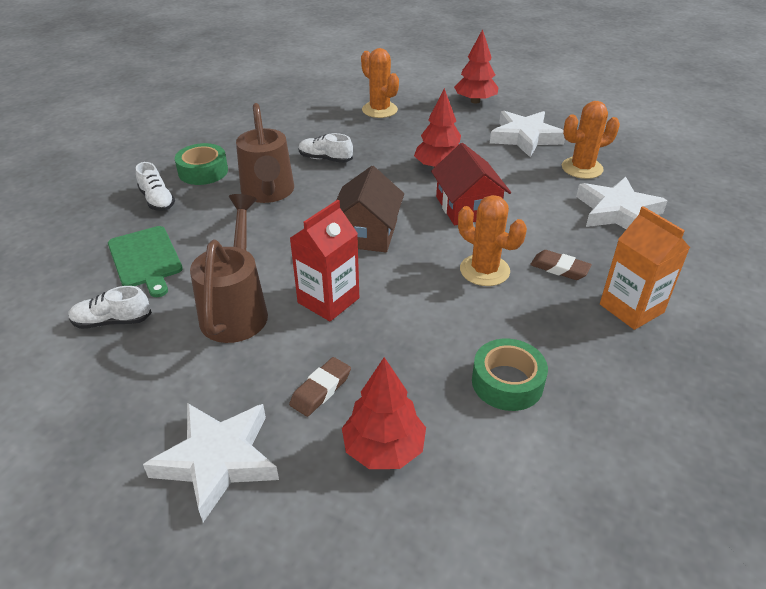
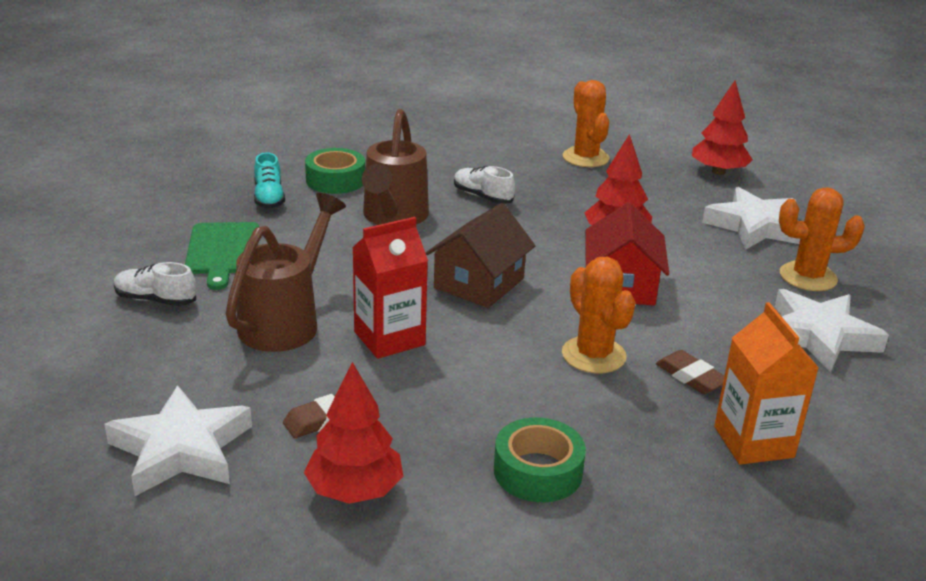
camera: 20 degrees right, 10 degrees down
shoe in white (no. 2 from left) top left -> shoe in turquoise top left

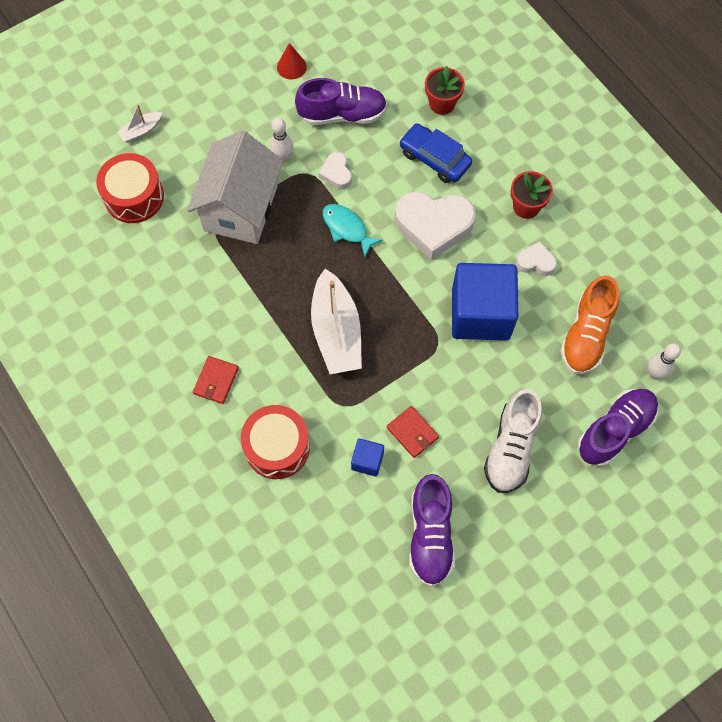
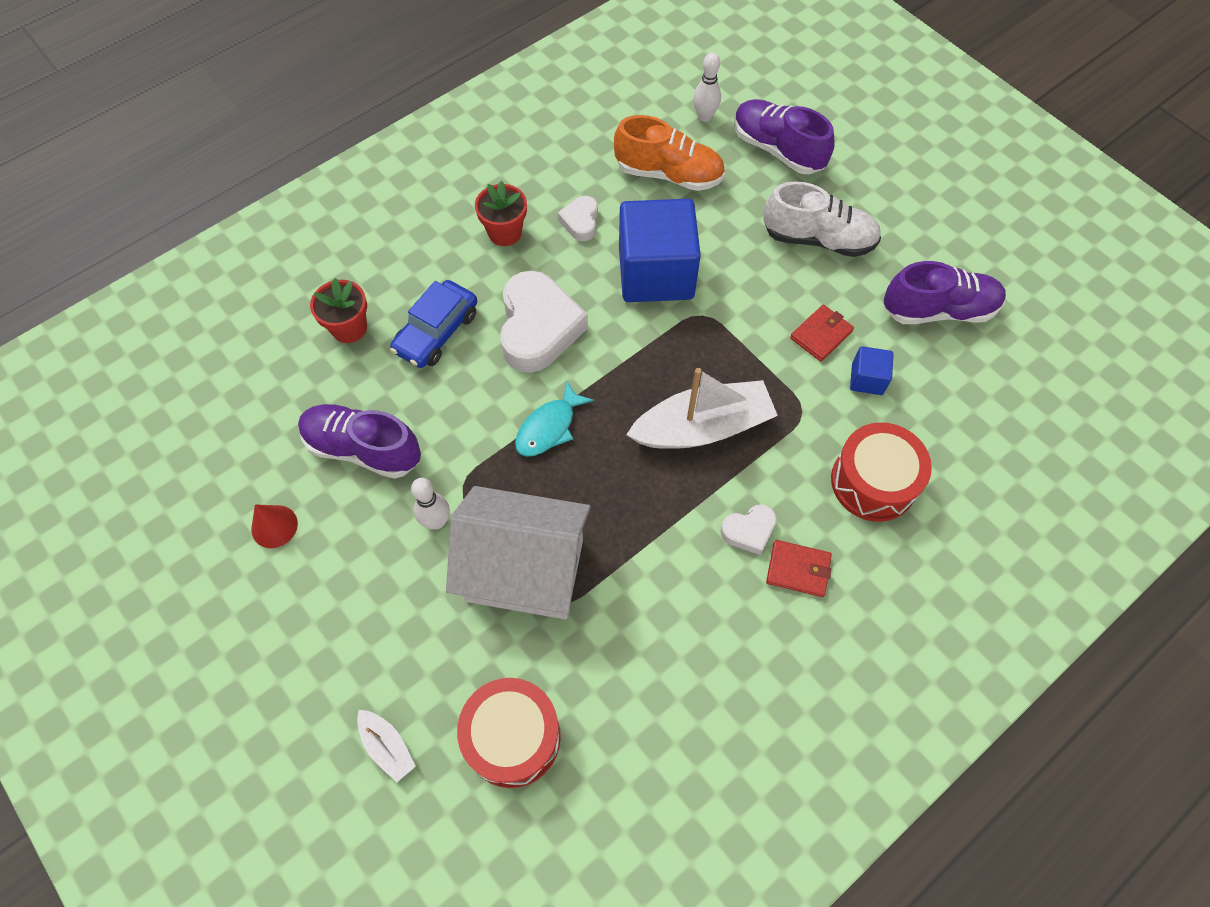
camera: 95 degrees left, 5 degrees down
heart in white (no. 1 from left in the first image) top centre -> heart in white (no. 3 from left) centre, relocated
shoe in purple (no. 1 from left) top centre -> shoe in purple (no. 1 from left) middle left, 60 degrees counterclockwise

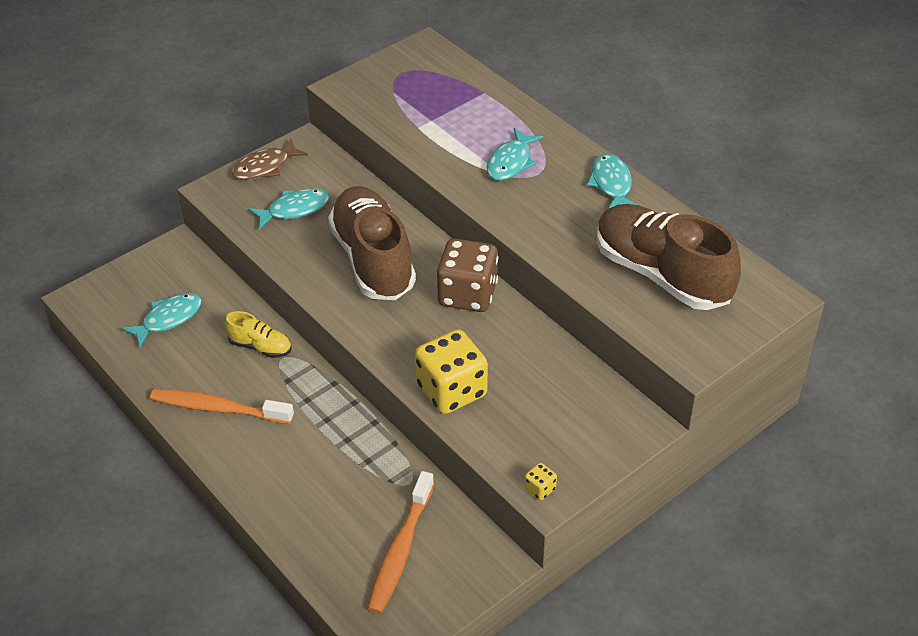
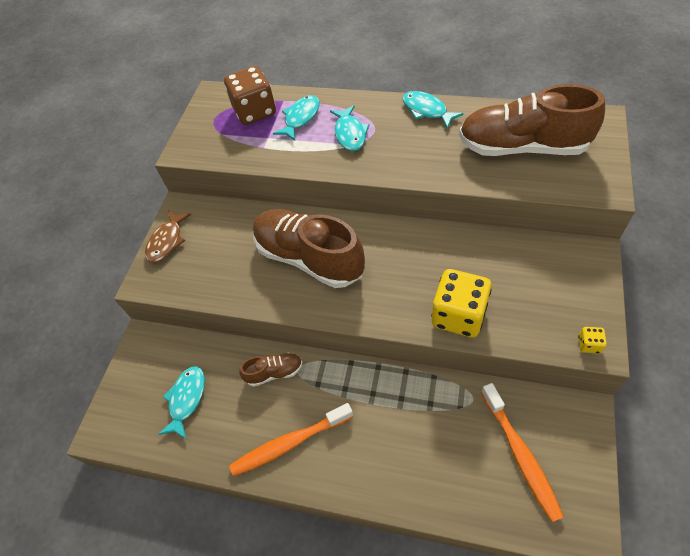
camera: 30 degrees left, 10 degrees up
fish in turquoise (no. 2 from left) top left -> fish in turquoise (no. 2 from left) top centre, relocated
dice in brown centre -> dice in brown top centre, relocated
shoe in yellow middle left -> shoe in brown (no. 1 from left) centre

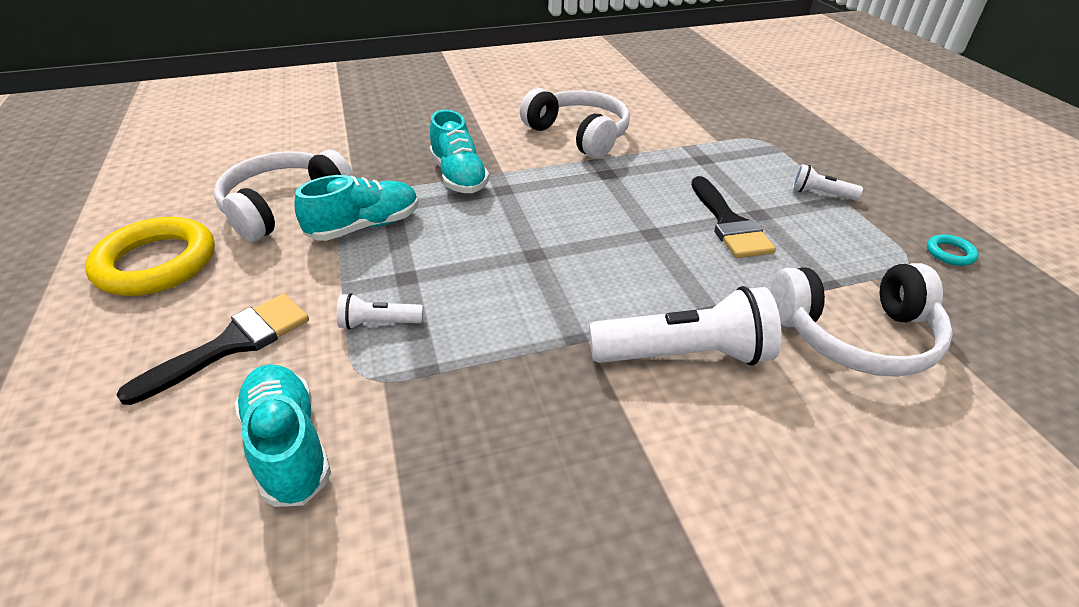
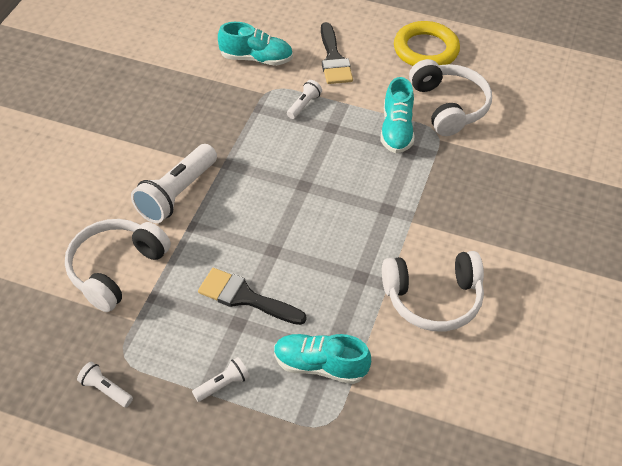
camera: 125 degrees right, 10 degrees up
shoe in turquoise (no. 3 from left in the first image) top centre -> shoe in turquoise (no. 2 from left) bottom centre, relocated
ring in turquoise middle right -> flashlight in white (no. 1 from left) bottom left

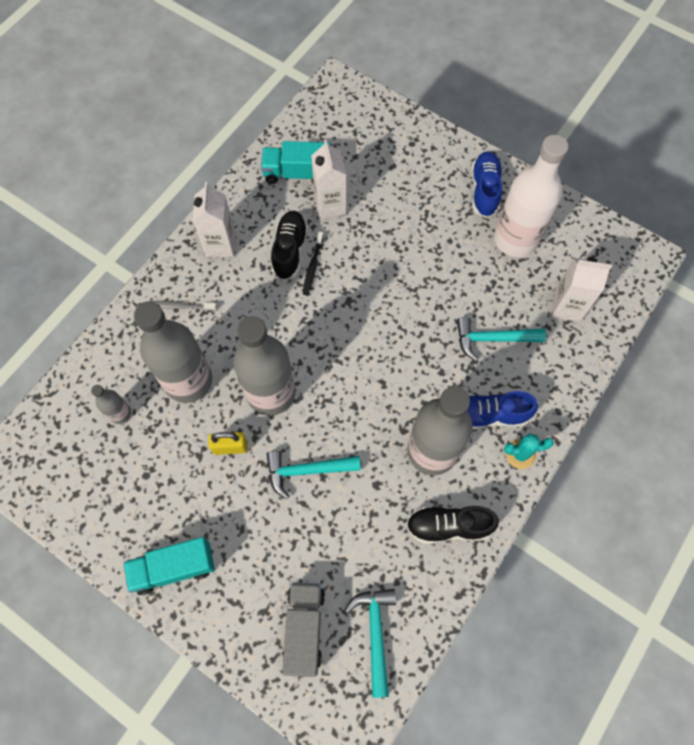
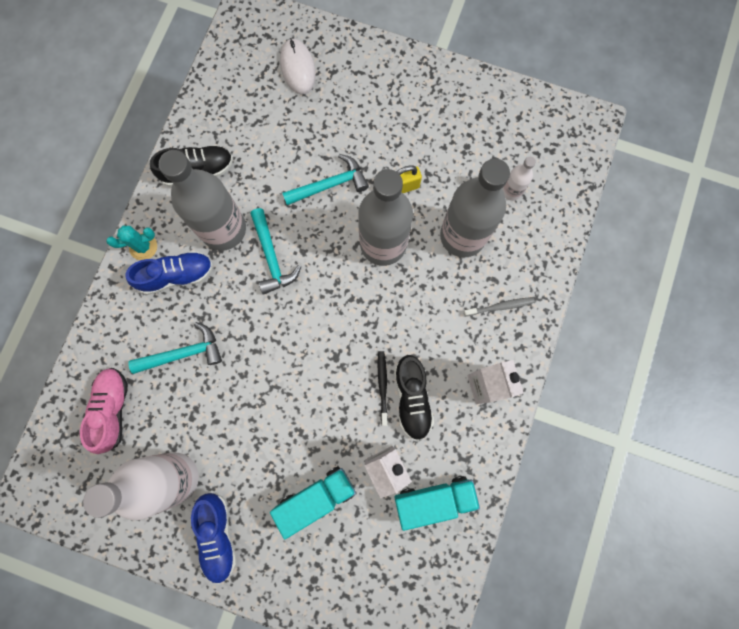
camera: 165 degrees right, 10 degrees up
truck in turquoise (no. 1 from left) bottom left -> truck in turquoise (no. 1 from left) bottom centre, relocated
hammer in turquoise (no. 2 from left) bottom centre -> hammer in turquoise (no. 2 from left) centre, relocated
truck in grey bottom centre -> mouse in white top centre
carton in white (no. 3 from left) middle right -> shoe in pink middle left
bottle in grey (no. 1 from left) middle left -> bottle in white (no. 2 from left) top right

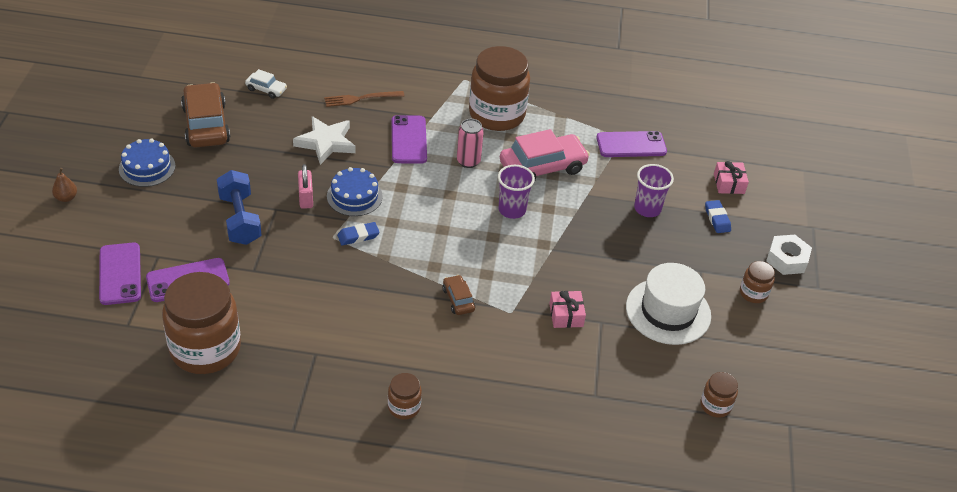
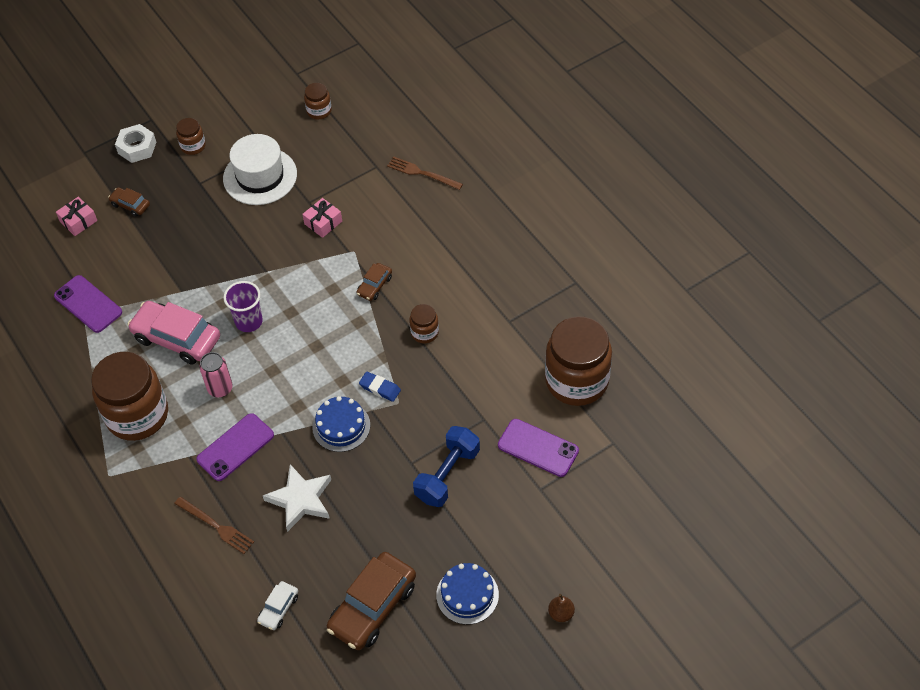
camera: 125 degrees left, 10 degrees up
phone in purple (no. 1 from left) middle left -> none
padlock in pink middle left -> none
cup in purple (no. 2 from left) middle right -> none
none -> fork in brown (no. 2 from left) top centre
jar in brown (no. 2 from left in the first image) bottom centre -> jar in brown (no. 4 from left) centre, relocated
eraser in blue (no. 2 from left) middle right -> car in brown (no. 1 from left) top left
car in white top left -> car in white bottom left, 135 degrees counterclockwise

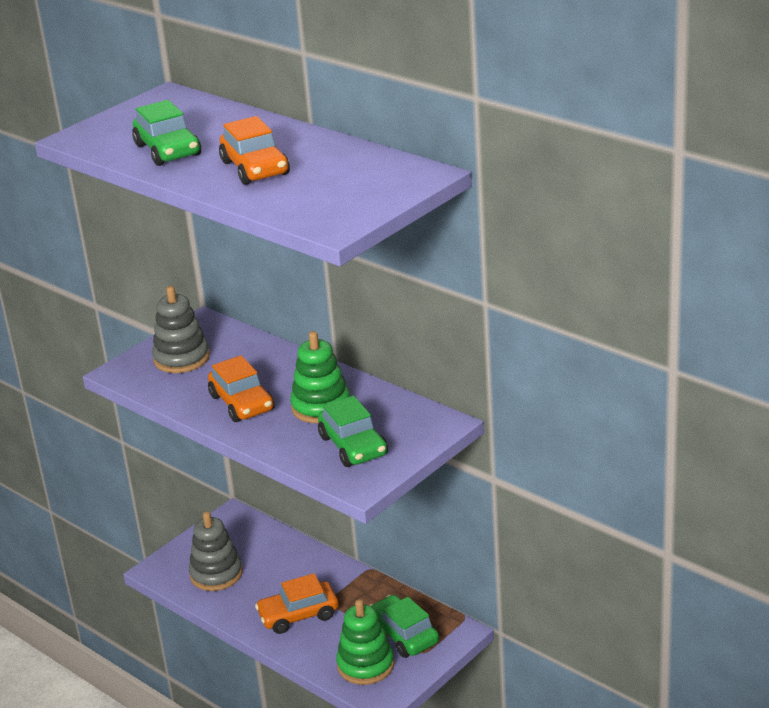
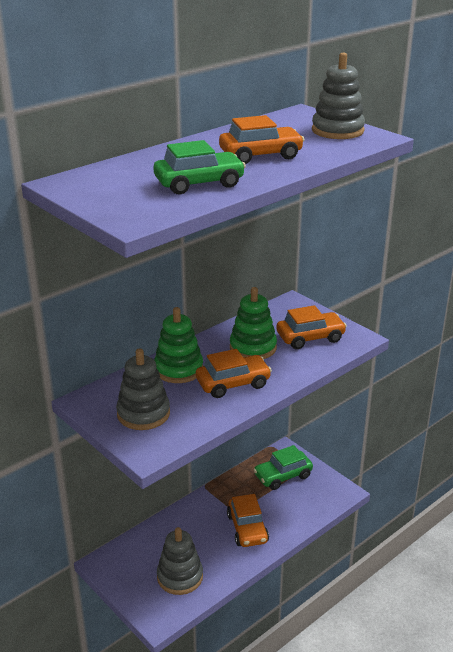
camera: 85 degrees left, 0 degrees up
none -> stacking toy in grey (no. 3 from left) top right
stacking toy in green (no. 2 from left in the first image) bottom centre -> stacking toy in green (no. 1 from left) centre, relocated
car in green (no. 2 from left) centre -> car in orange (no. 4 from left) middle right

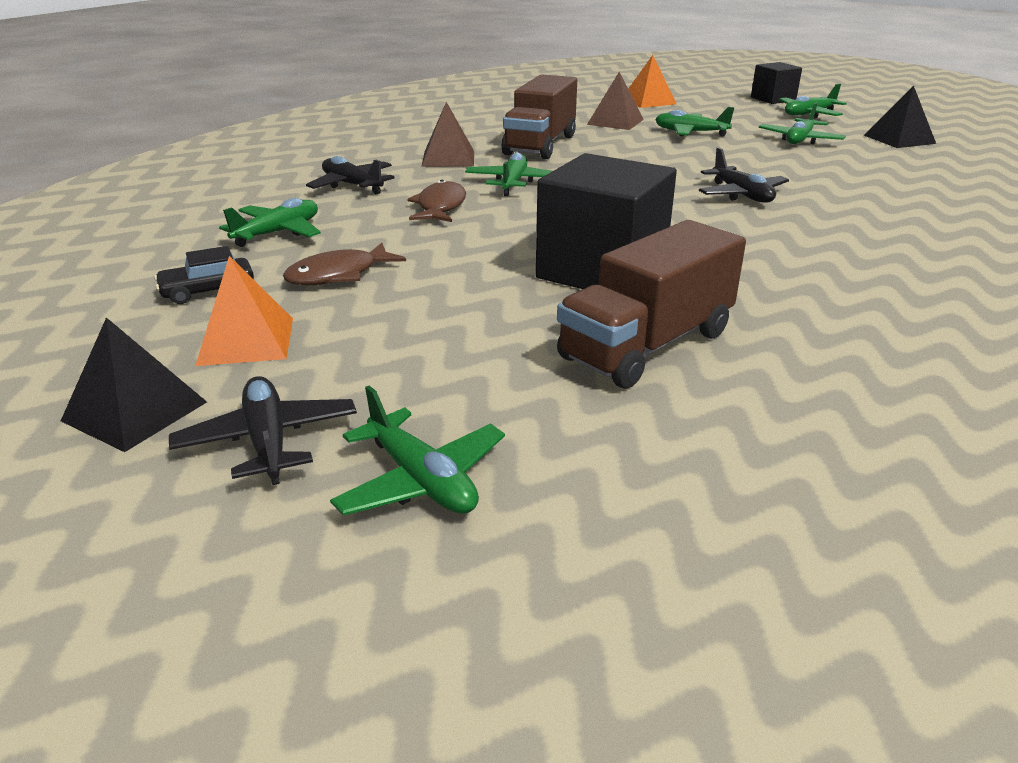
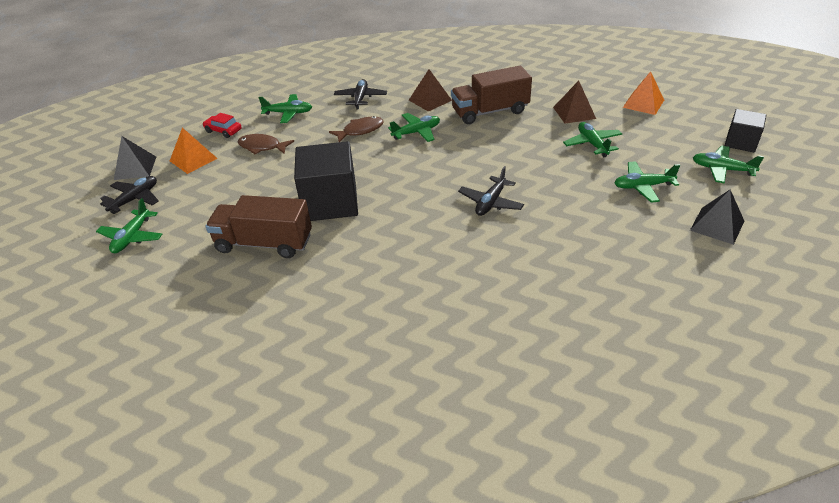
camera: 55 degrees right, 10 degrees up
car in black middle left -> car in red top left

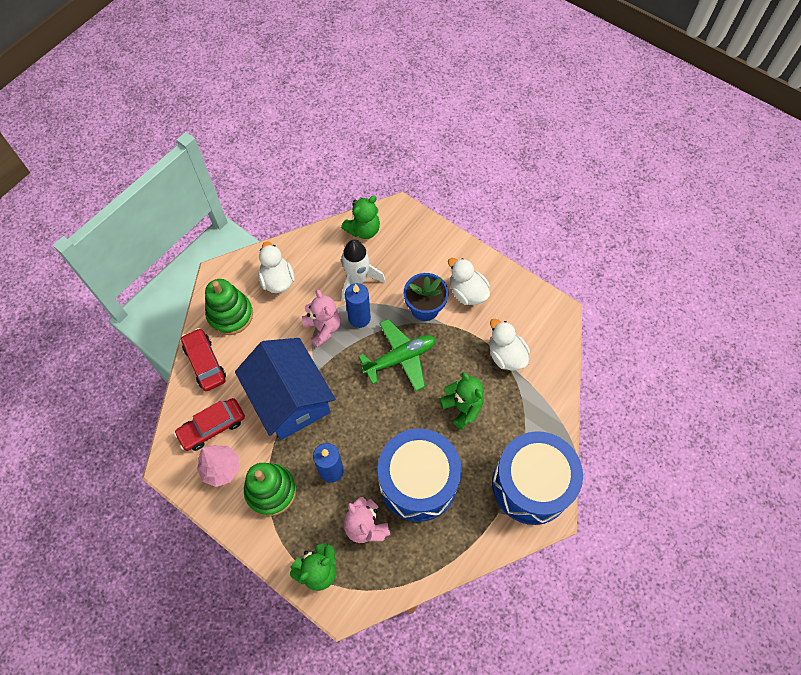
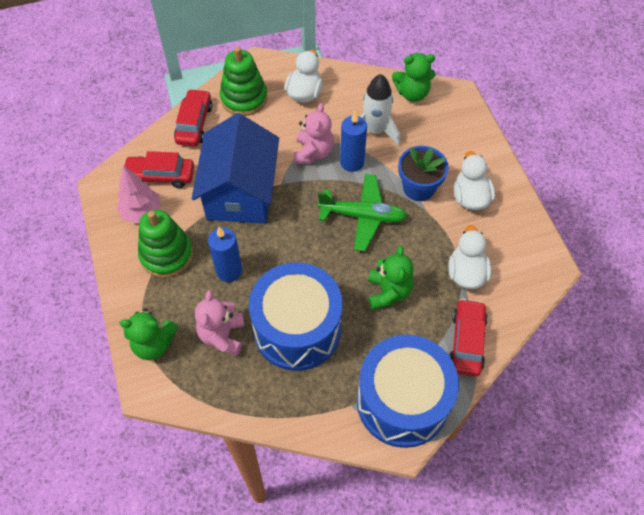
camera: 35 degrees right, 5 degrees down
none -> car in red (no. 3 from left) middle right

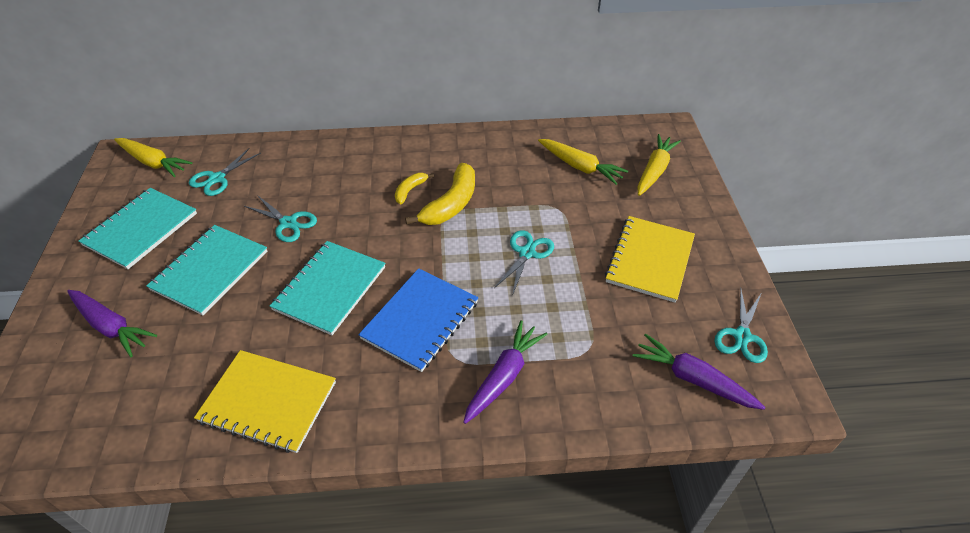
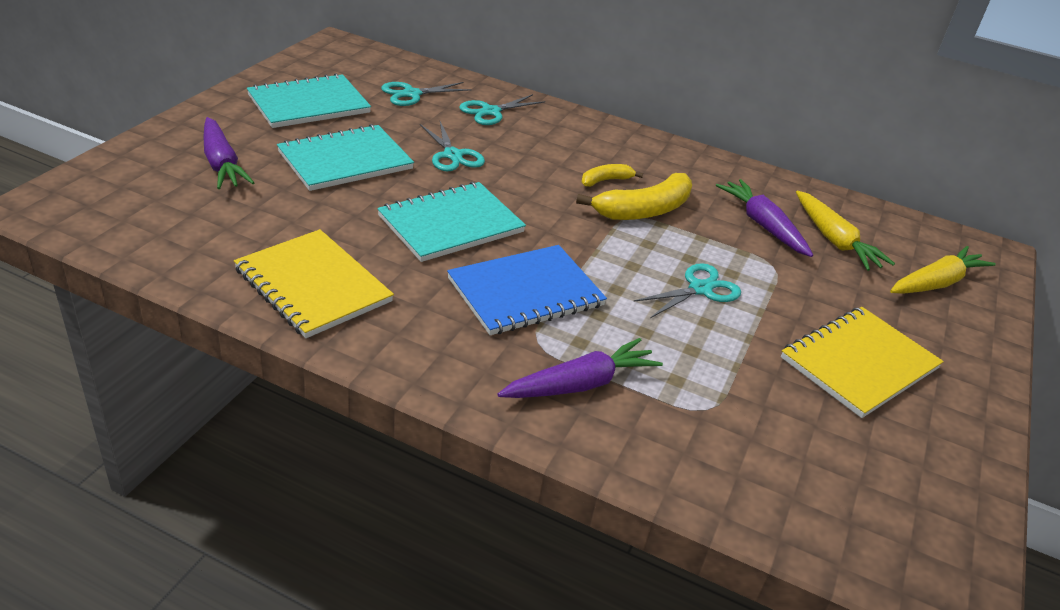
camera: 25 degrees right, 10 degrees down
carrot in yellow (no. 1 from left) top left -> none
carrot in purple (no. 3 from left) bottom right -> carrot in purple (no. 3 from left) middle right, relocated
scissors in turquoise (no. 4 from left in the first image) middle right -> scissors in turquoise (no. 3 from left) top centre, relocated

